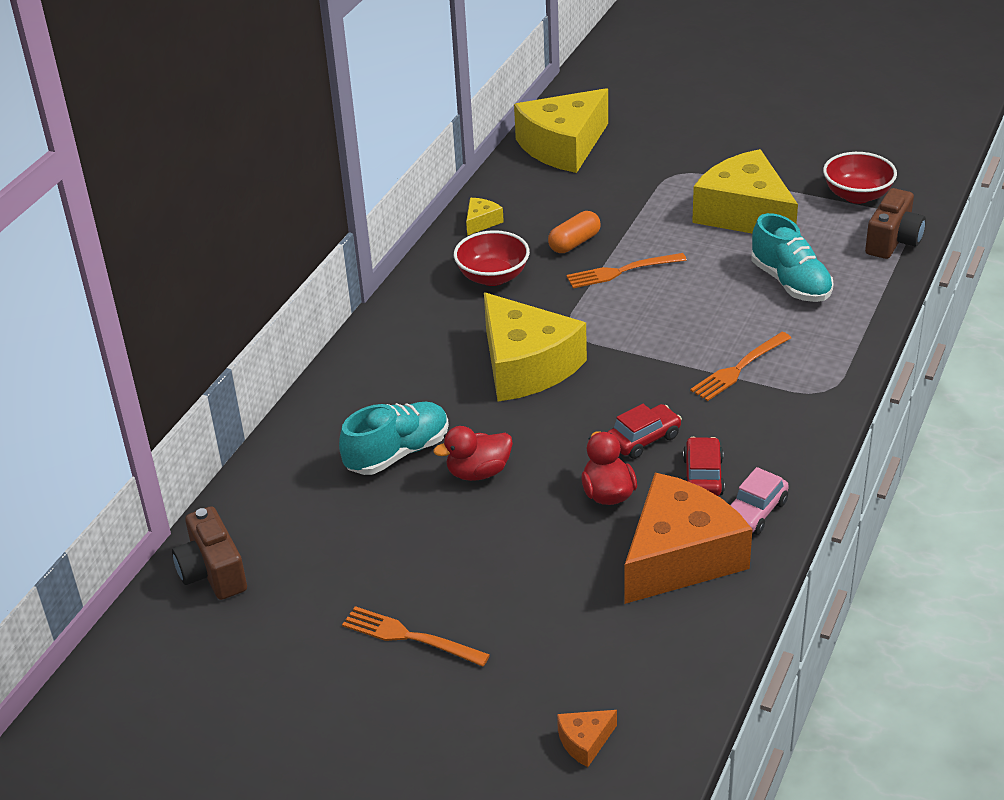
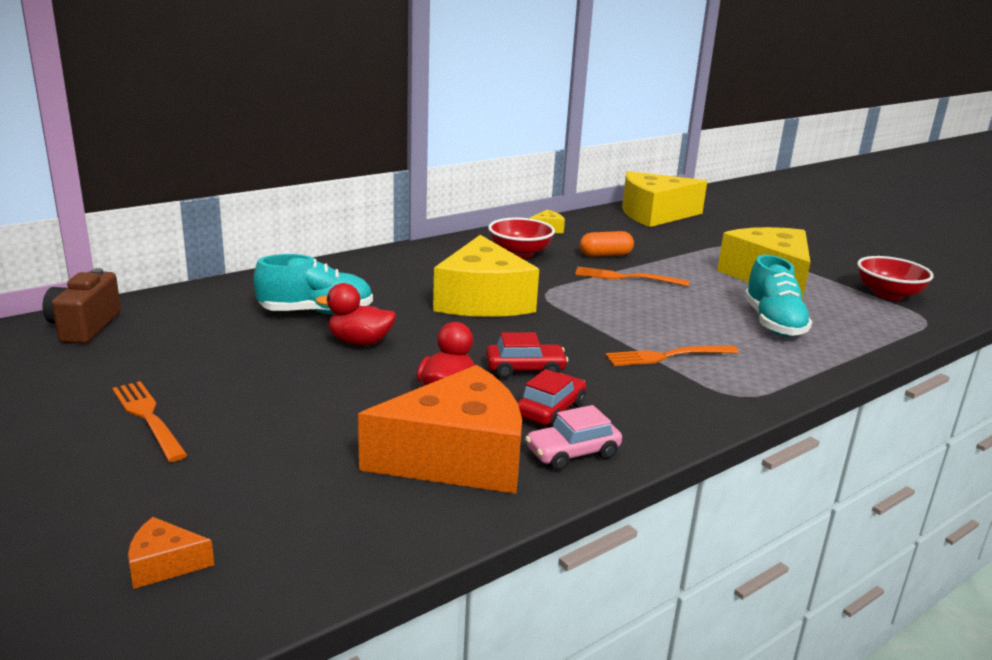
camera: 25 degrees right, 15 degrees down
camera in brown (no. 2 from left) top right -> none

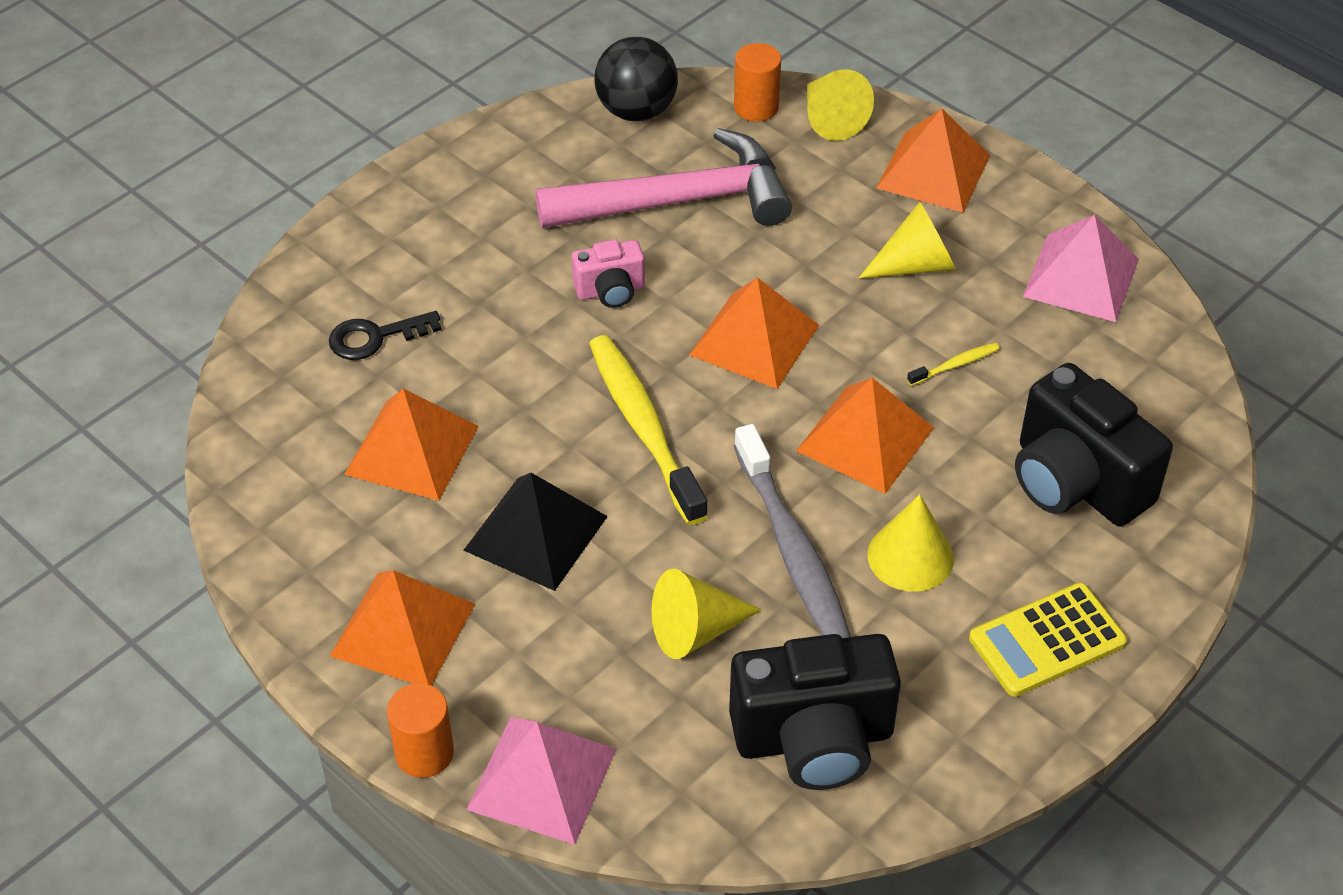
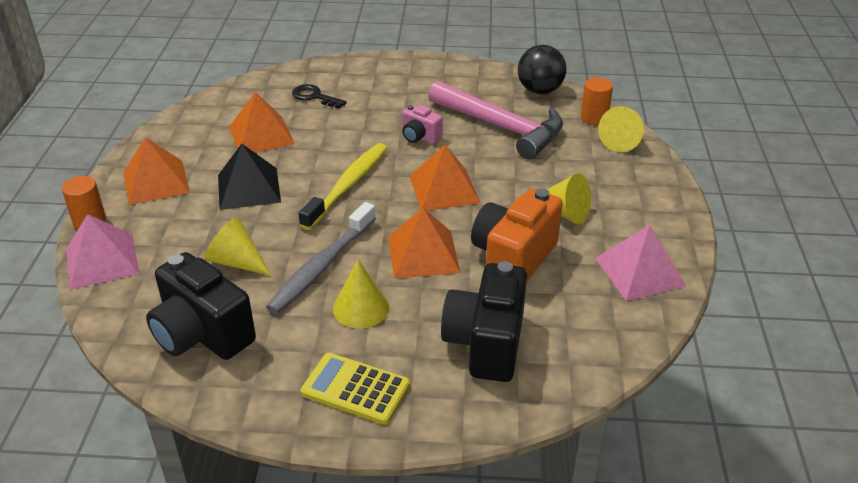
camera: 50 degrees right, 10 degrees down
pyramid in orange (no. 5 from left) top right -> none
toothbrush in yellow (no. 2 from left) middle right -> camera in orange centre

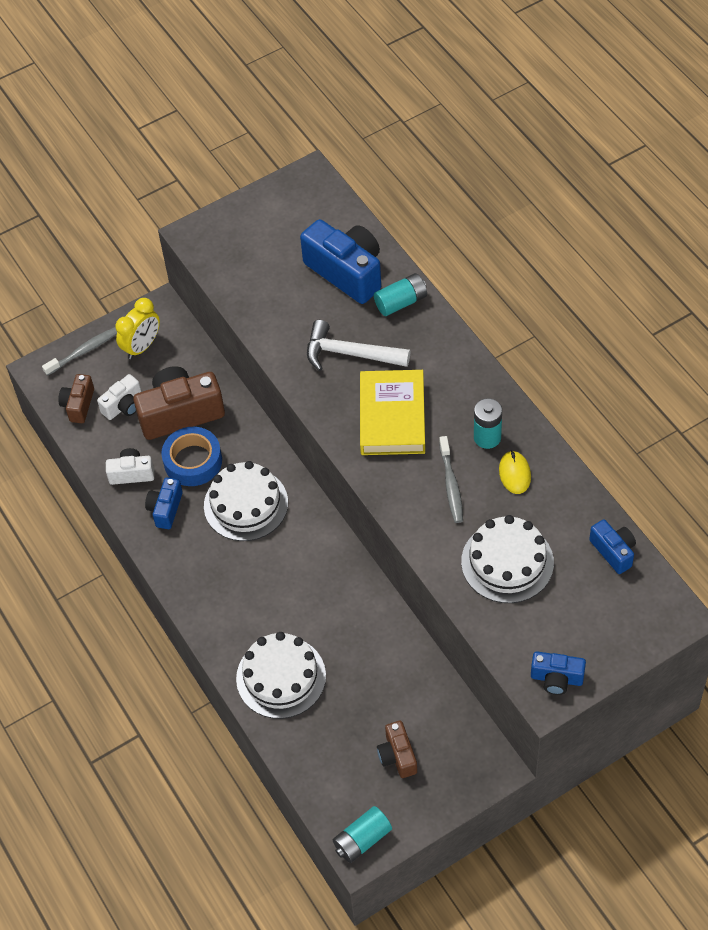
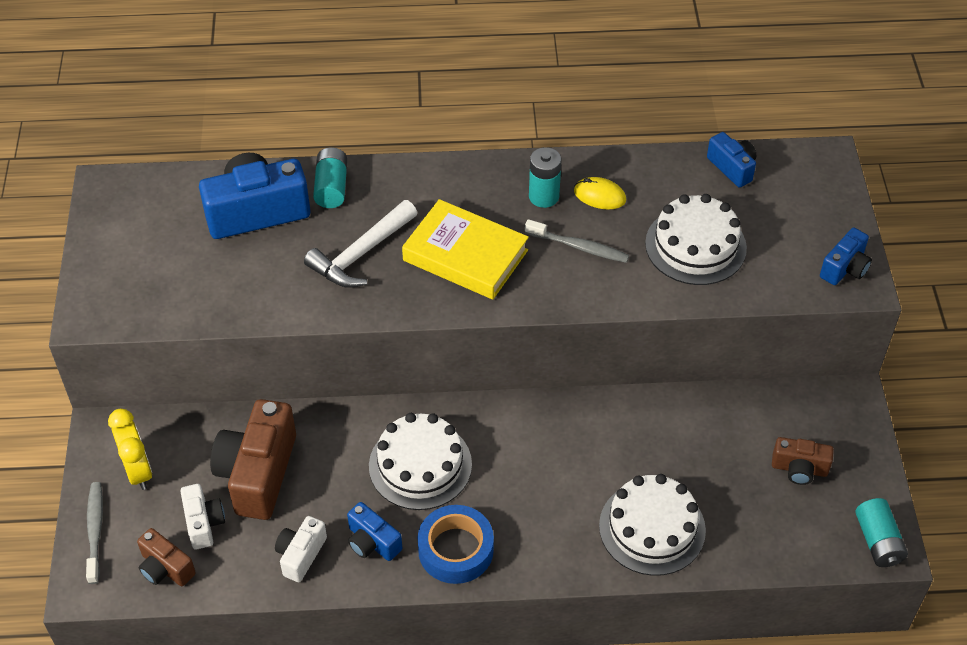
camera: 65 degrees left, 5 degrees down
tape in blue middle left -> tape in blue bottom centre, relocated
camera in blue (no. 4 from left in the first image) middle right -> camera in blue (no. 3 from left) top right, 60 degrees clockwise

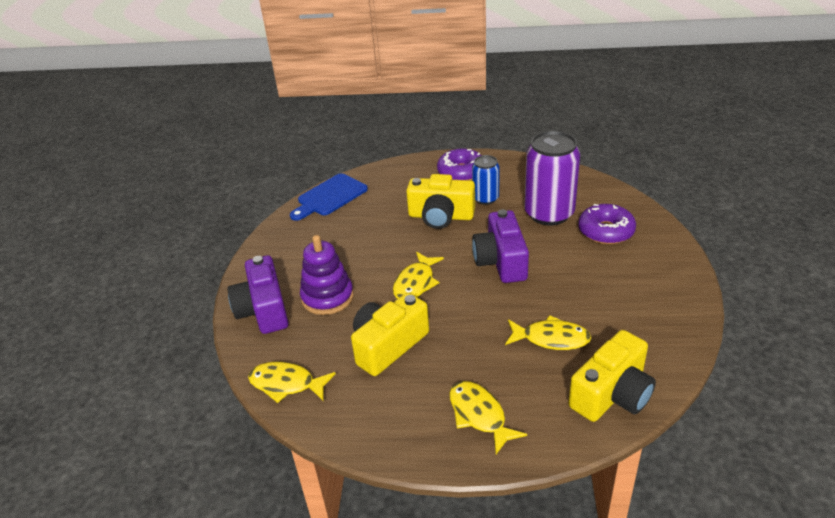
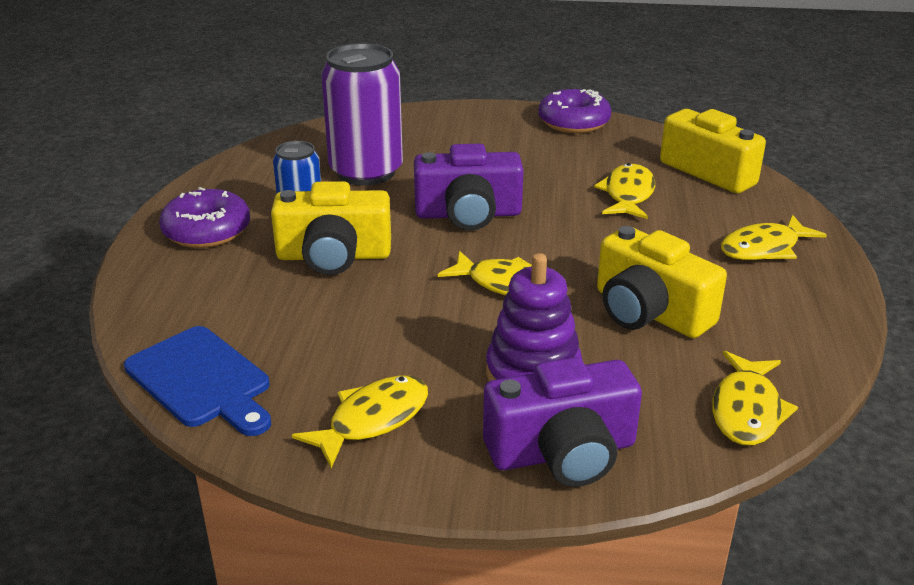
camera: 90 degrees left, 5 degrees down
none -> fish in yellow (no. 1 from left) bottom centre
donut in purple (no. 2 from left) middle right -> donut in purple (no. 2 from left) top centre, relocated
camera in yellow (no. 2 from left in the first image) centre -> camera in yellow (no. 1 from left) centre, 75 degrees clockwise

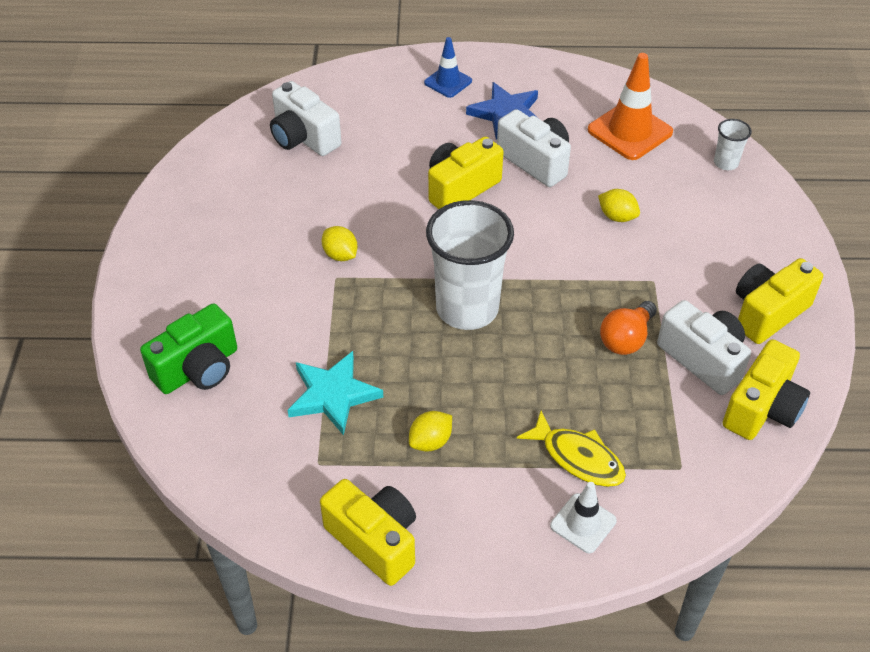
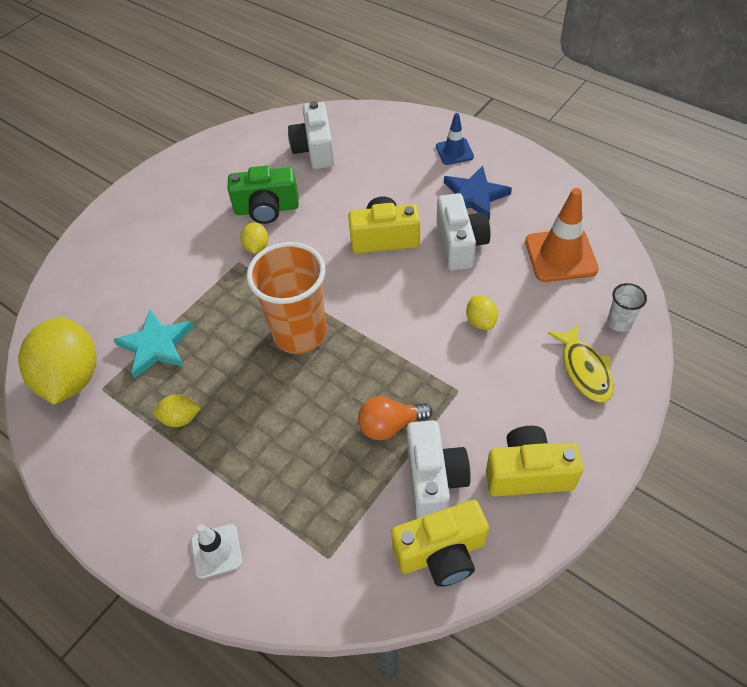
camera: 40 degrees right, 5 degrees up
camera in yellow (no. 1 from left) bottom centre -> none
none -> lemon in yellow (no. 1 from left) middle left
camera in green middle left -> camera in green top centre, relocated
fish in yellow bottom centre -> fish in yellow middle right, relocated
cup in white (no. 1 from left) centre -> cup in orange centre

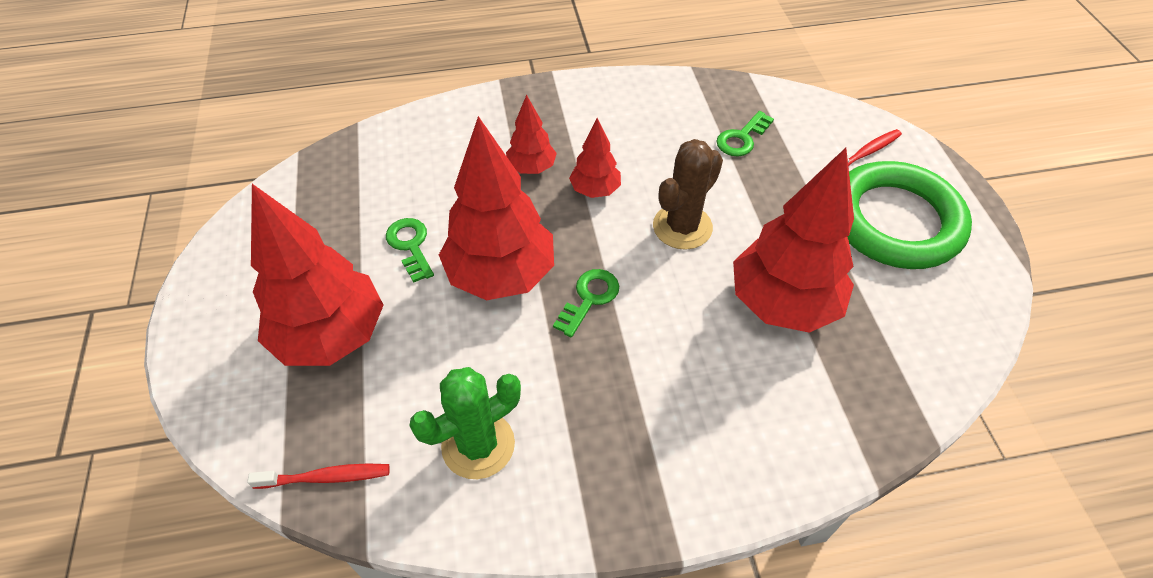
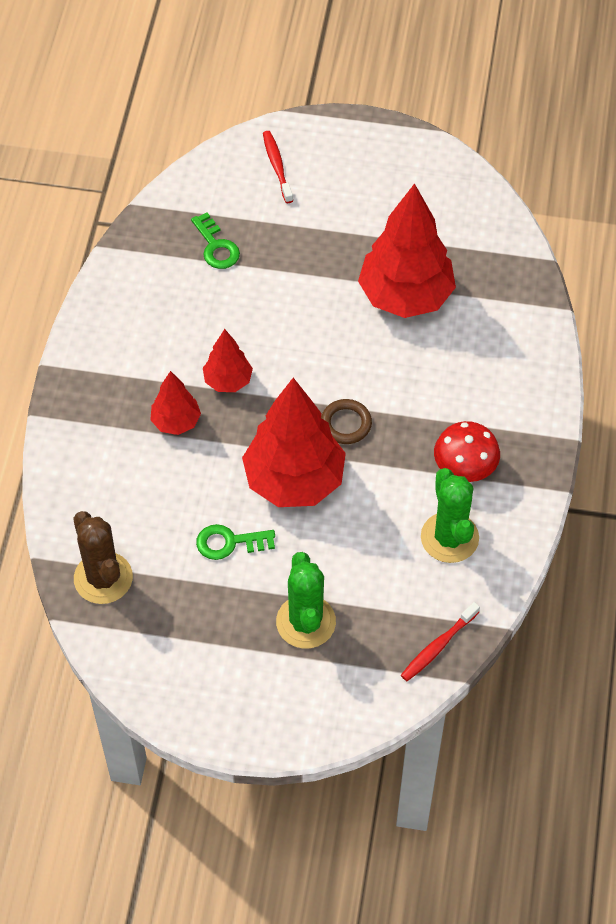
camera: 70 degrees left, 5 degrees up
ring in green middle right -> none
none -> mushroom in red middle right
cactus in brown centre -> cactus in brown middle left, relocated
tree in red (no. 1 from left) middle left -> cactus in green (no. 1 from left) centre
key in green (no. 2 from left) centre -> ring in brown centre
toothbrush in red (no. 1 from left in the first image) bottom left -> toothbrush in red (no. 2 from left) bottom right, 150 degrees counterclockwise

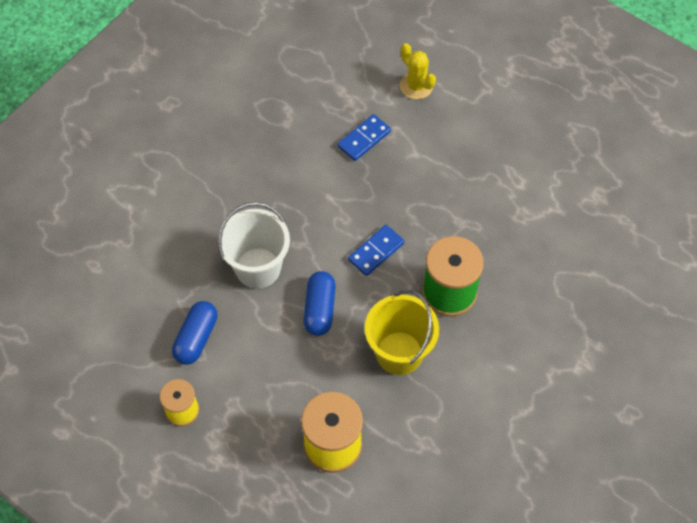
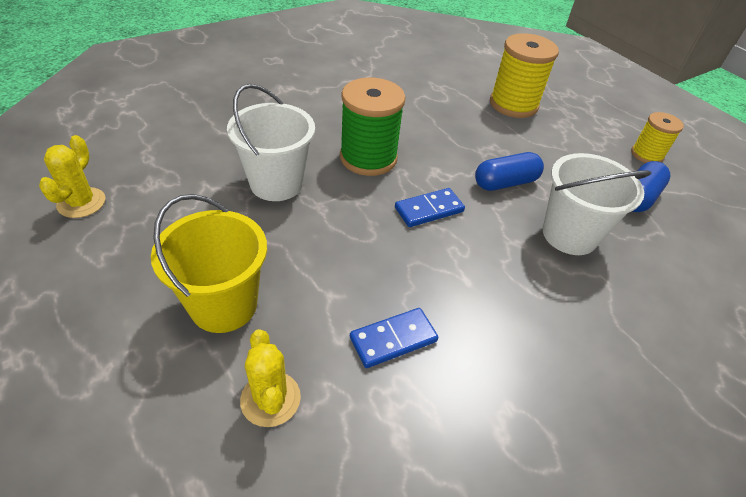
camera: 165 degrees left, 15 degrees down
none -> cactus in yellow (no. 1 from left) middle left
none -> bucket in white (no. 1 from left) top centre
bucket in yellow centre -> bucket in yellow middle left, relocated
capsule in blue (no. 2 from left in the first image) centre -> capsule in blue (no. 1 from left) middle right, 45 degrees clockwise

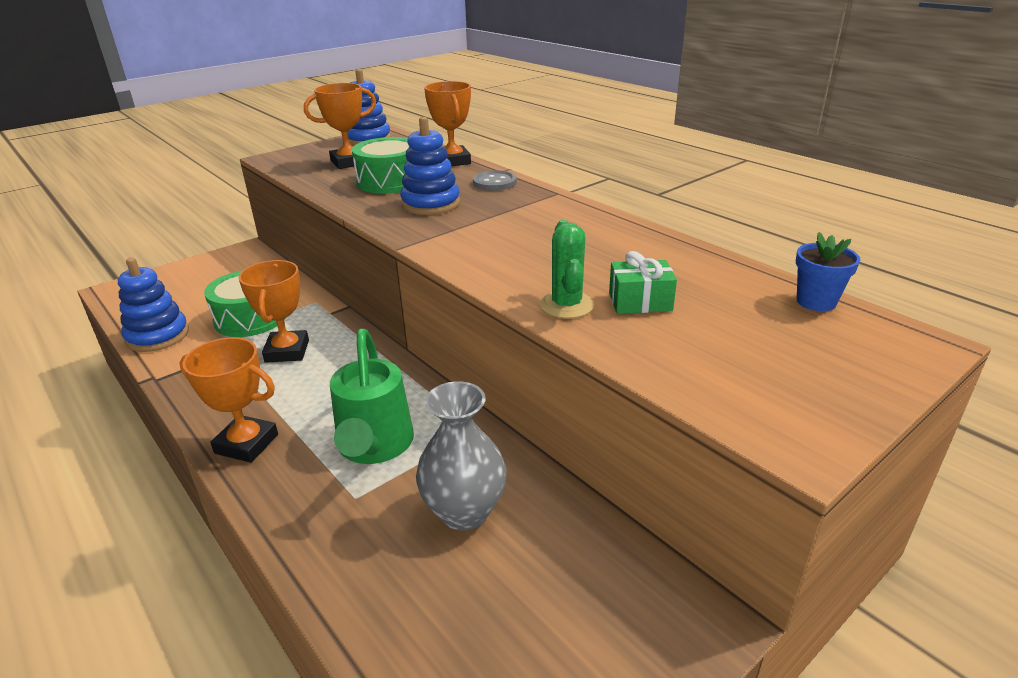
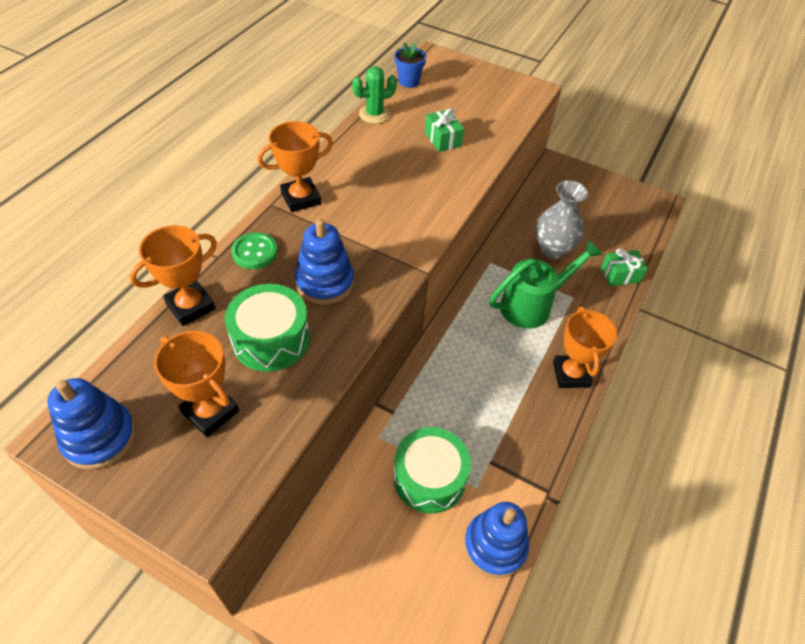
camera: 115 degrees left, 20 degrees up
none -> gift in green (no. 2 from left) middle right
trophy in orange (no. 2 from left in the first image) middle left -> trophy in orange (no. 3 from left) top centre, relocated
cactus in green centre -> cactus in green top centre, relocated
button in grey top centre -> button in green middle left

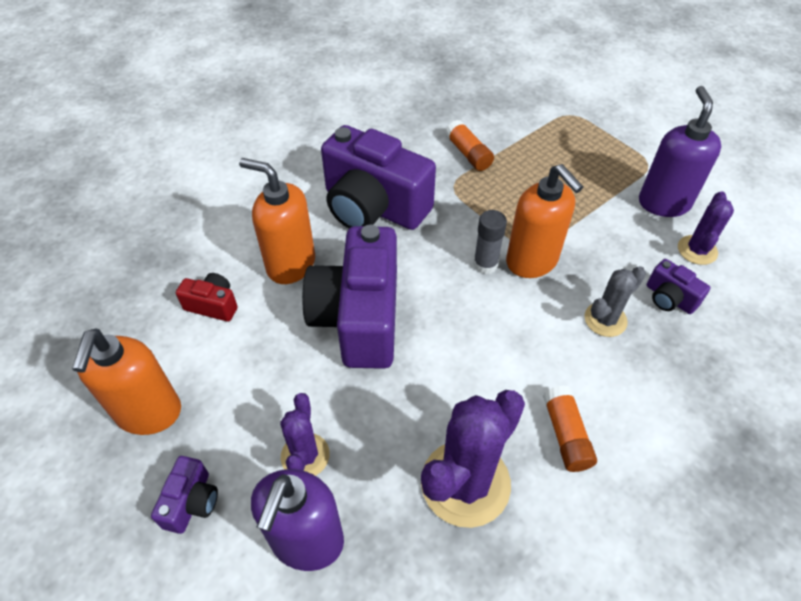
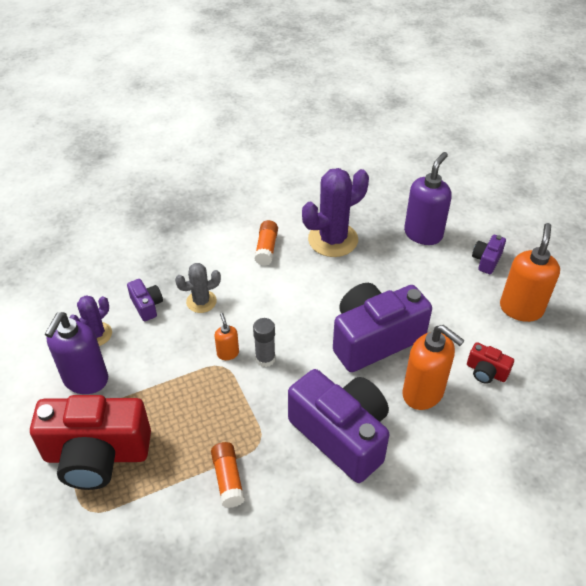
camera: 165 degrees left, 5 degrees down
cactus in purple (no. 1 from left) bottom centre -> none
none -> camera in red (no. 1 from left) bottom left
camera in purple (no. 2 from left in the first image) centre -> camera in purple (no. 3 from left) centre, 135 degrees counterclockwise
soap dispenser in orange (no. 3 from left in the first image) middle right -> soap dispenser in orange (no. 1 from left) centre, x0.49

